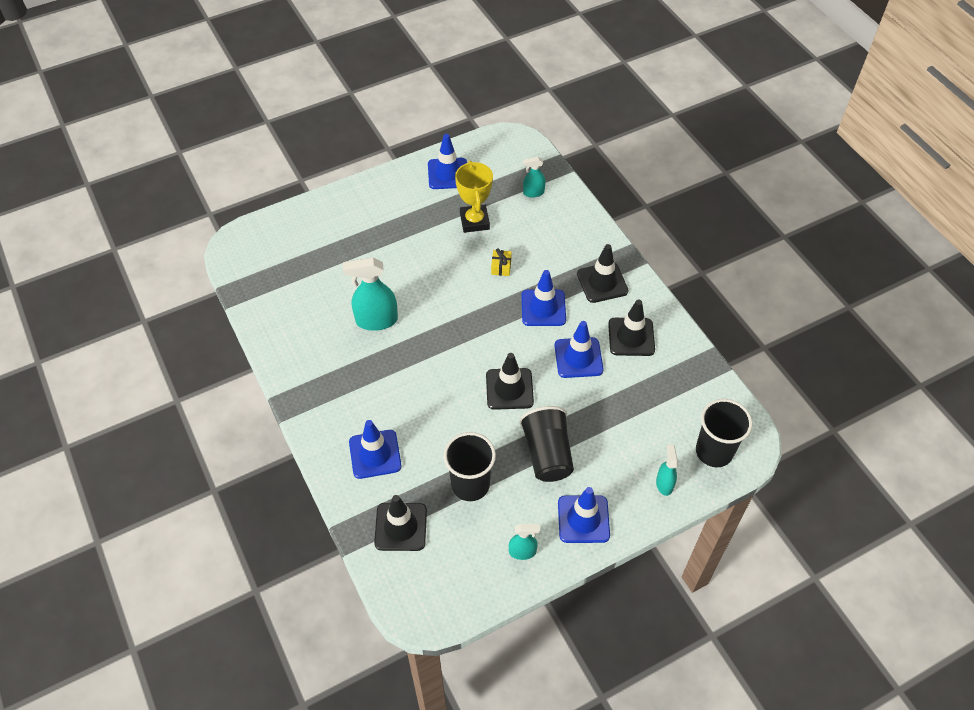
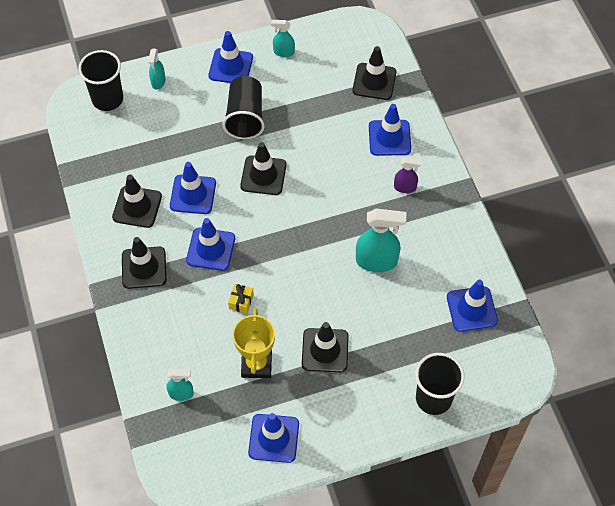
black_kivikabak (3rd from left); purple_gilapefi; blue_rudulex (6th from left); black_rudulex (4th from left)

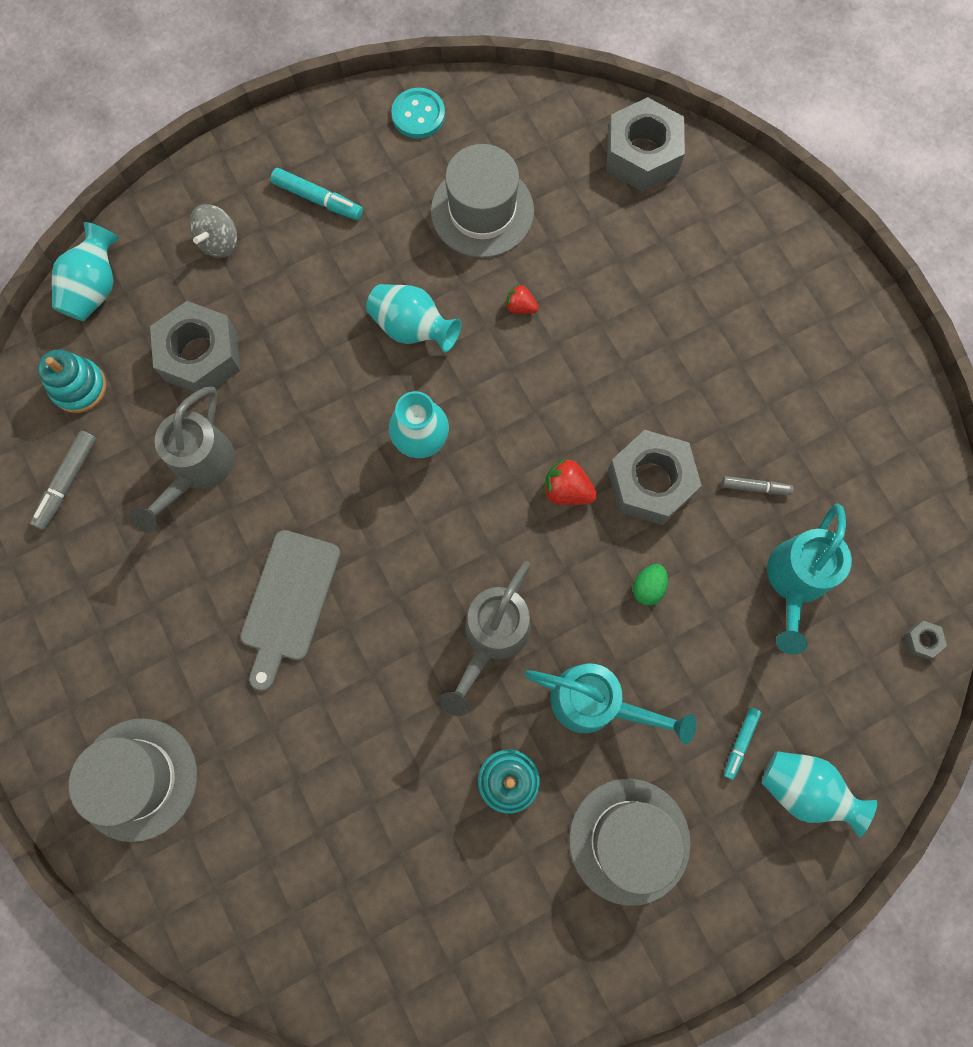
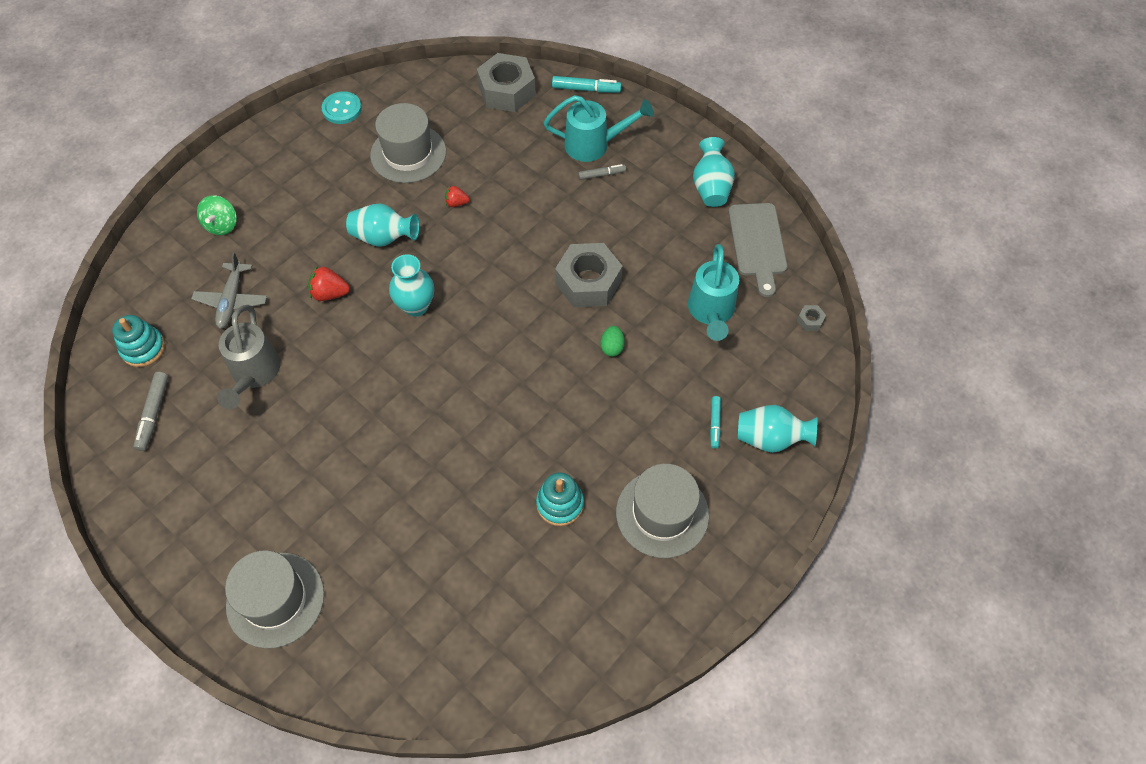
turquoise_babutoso (1st from left); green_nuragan; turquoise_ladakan (3rd from left); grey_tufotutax; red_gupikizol (1st from left); grey_babutoso (2nd from left); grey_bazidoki; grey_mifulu (2nd from left in the first image); turquoise_mifulu (1st from left)

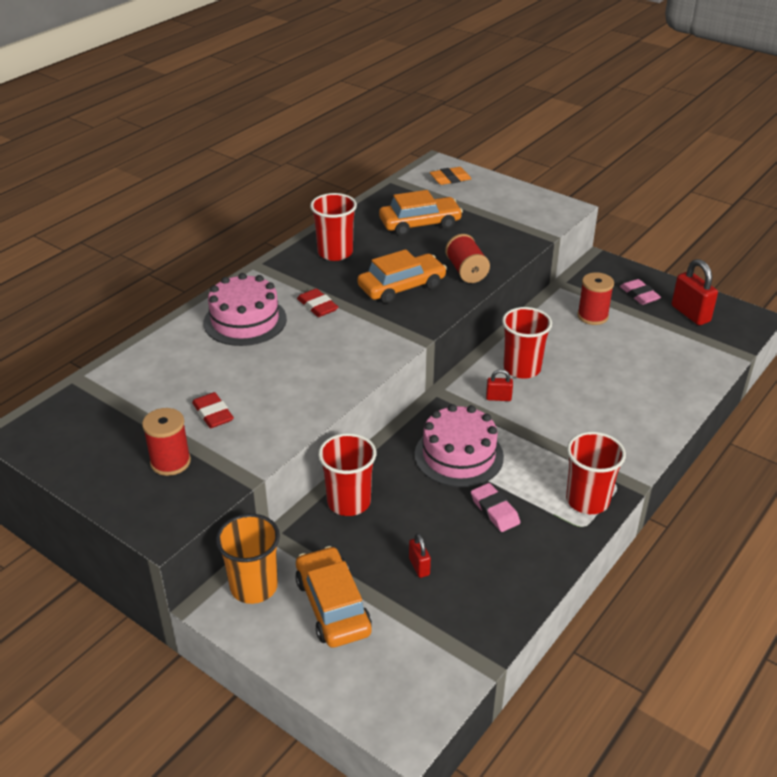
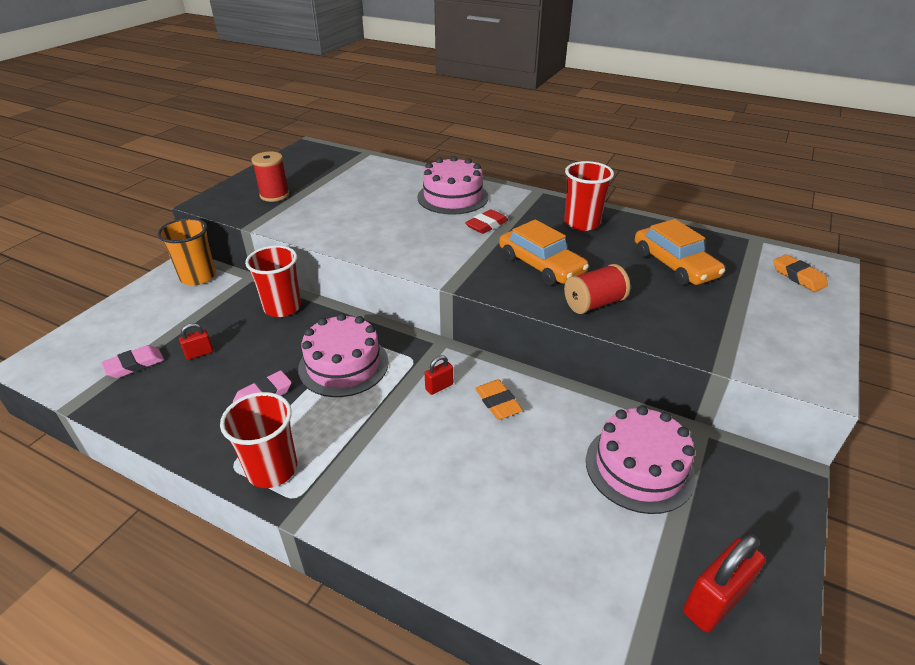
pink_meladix (3rd from left); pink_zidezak (1st from left); orange_zidezak (1st from left); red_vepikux (2nd from left); red_zidezak (1st from left in the first image); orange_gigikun (1st from left in the first image)

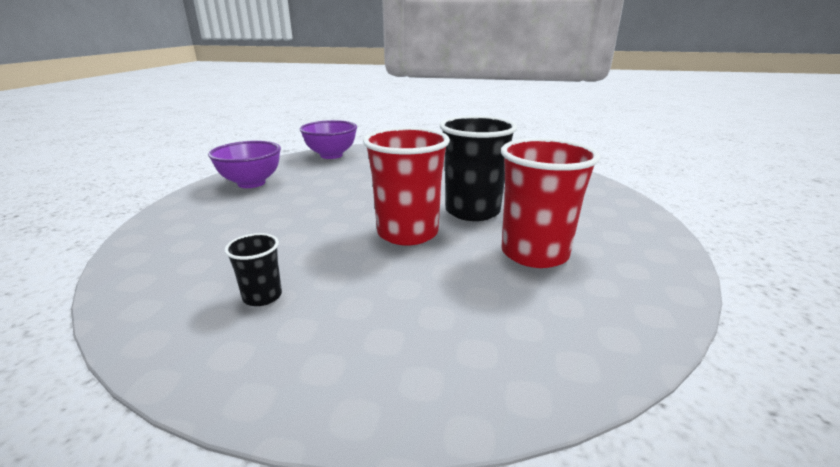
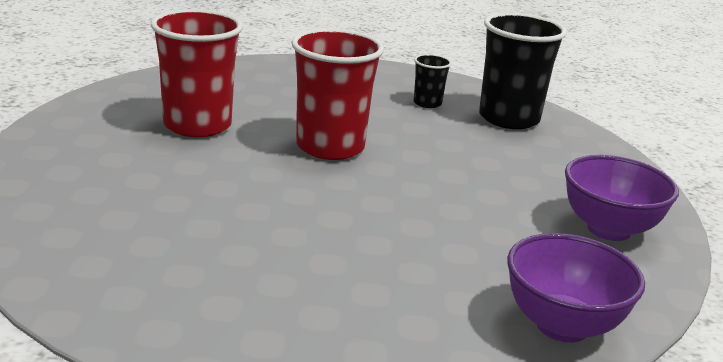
black_kivikabak (2nd from left)

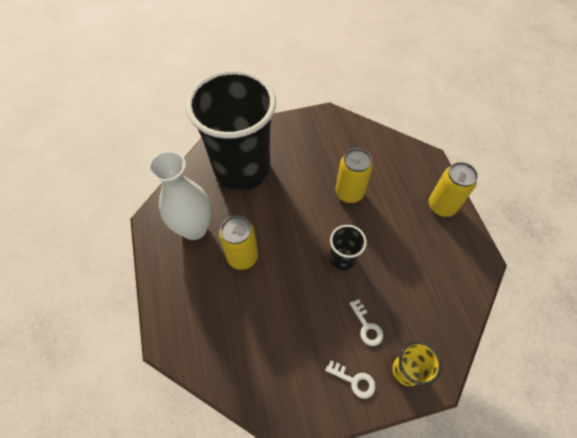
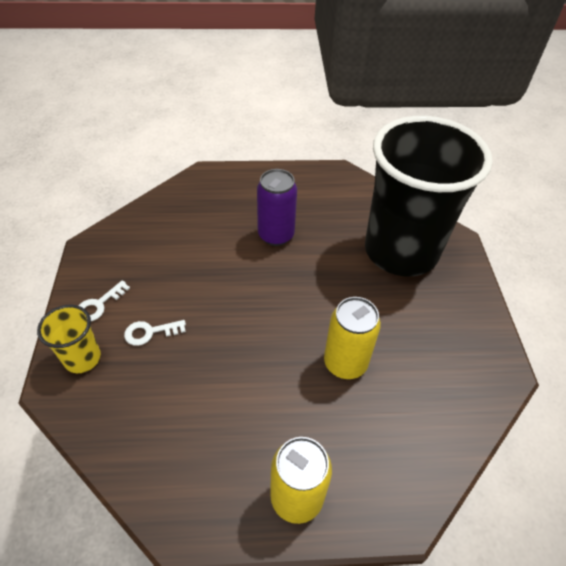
white_ladakan; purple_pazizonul; black_kivikabak (2nd from left in the first image)

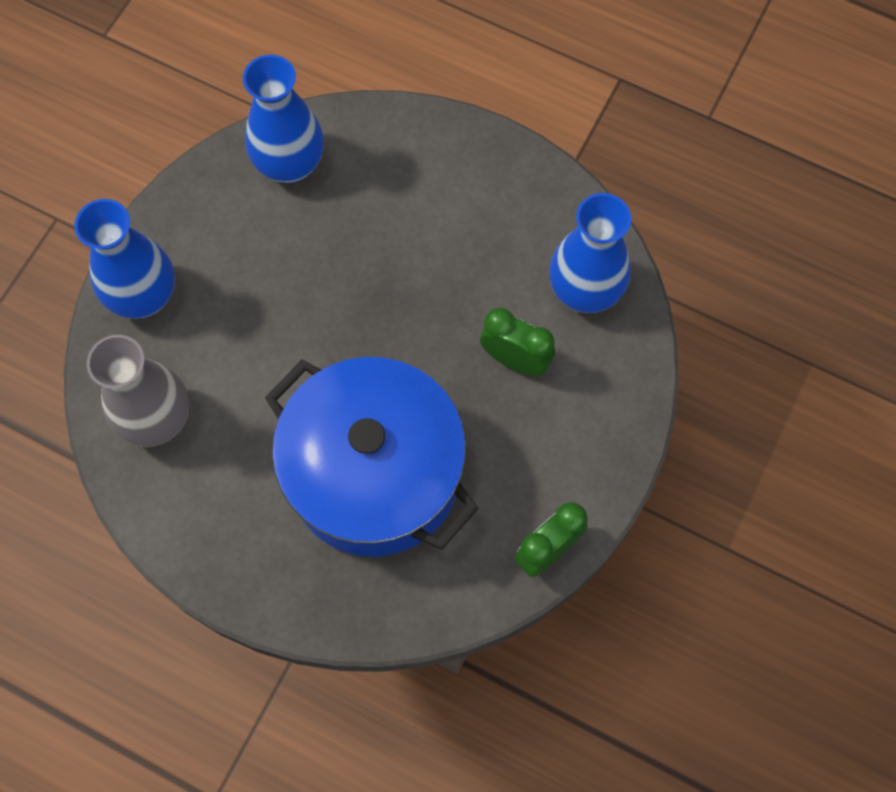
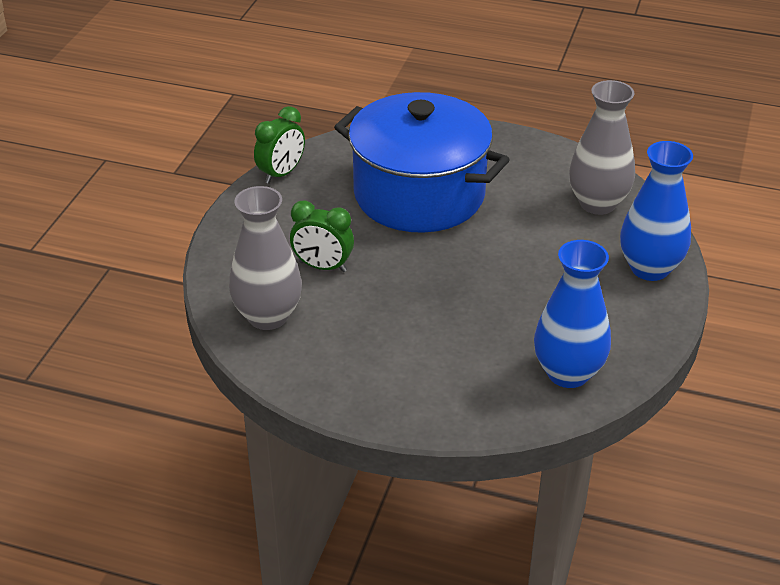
grey_ladakan (1st from left)

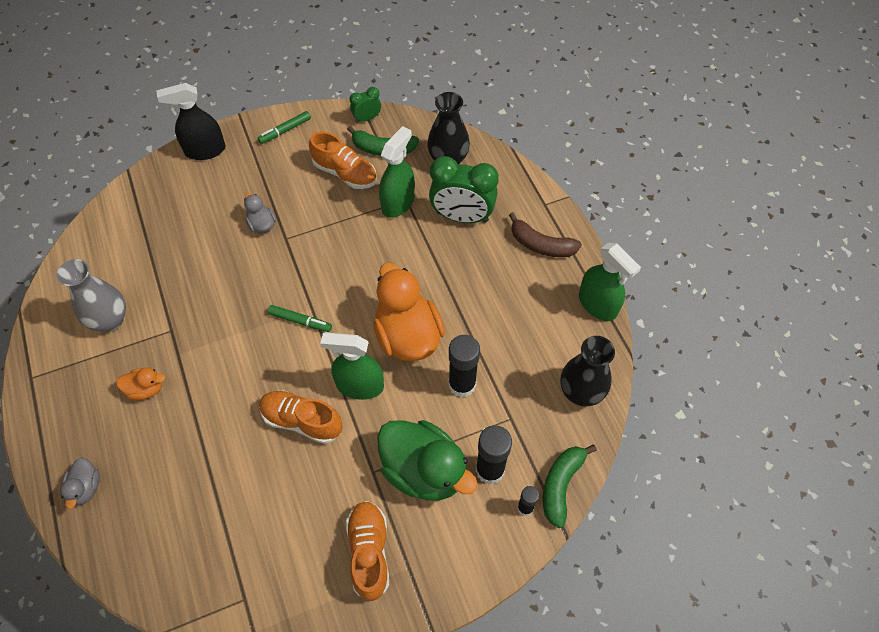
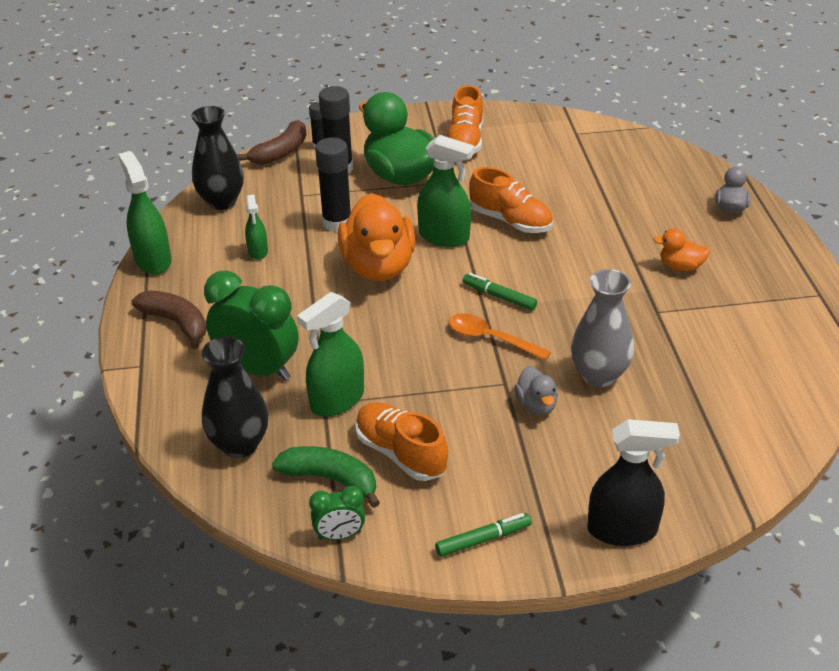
grey_ladakan; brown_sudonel (2nd from left); green_gilapefi (2nd from left); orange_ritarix

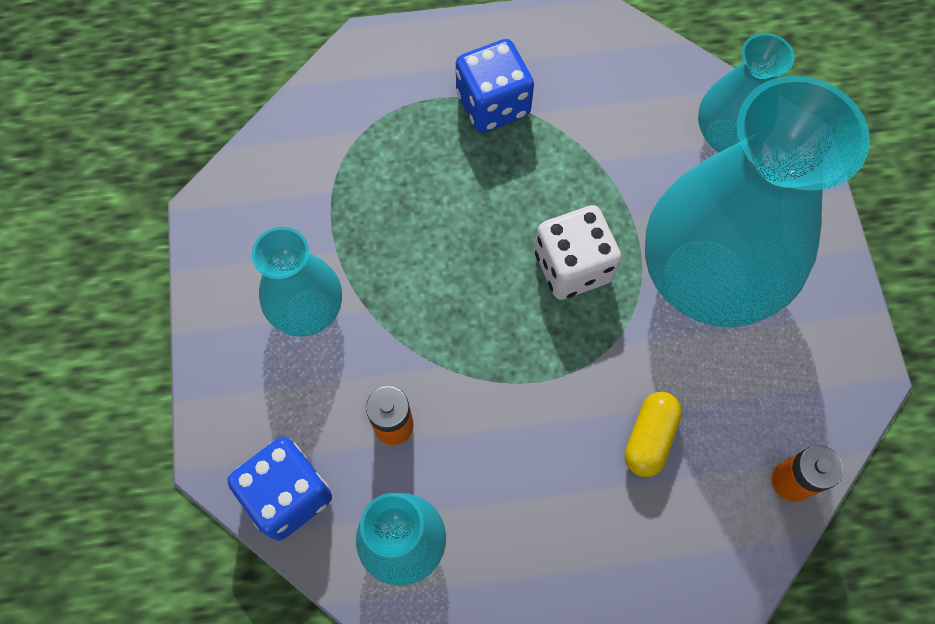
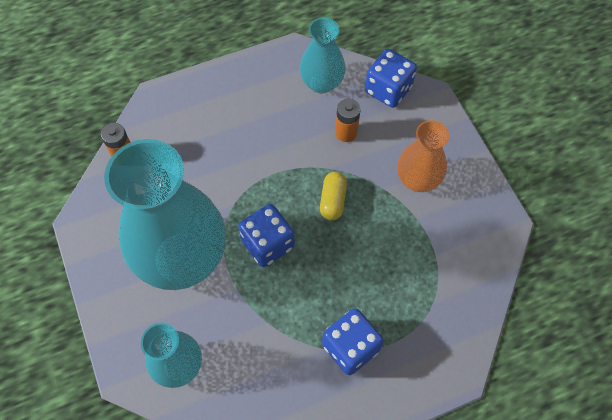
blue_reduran (1st from left); orange_ladakan; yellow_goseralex

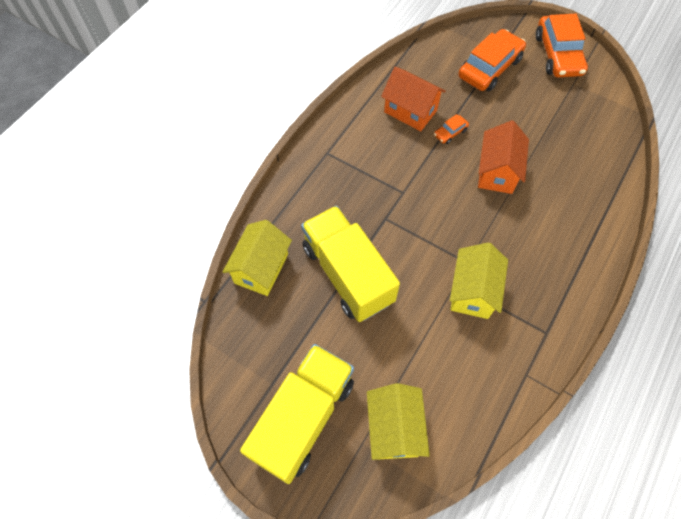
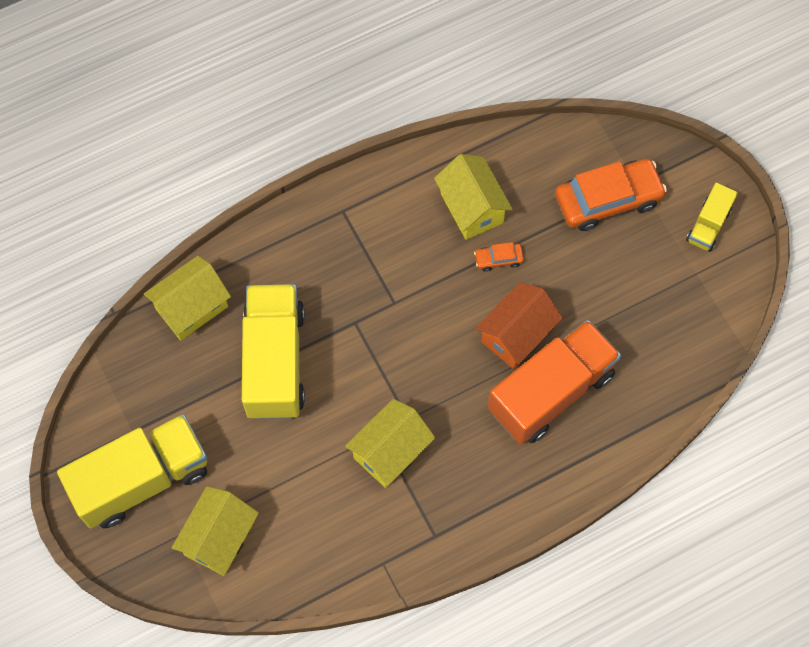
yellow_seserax (3rd from left); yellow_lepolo (4th from left); orange_seserax

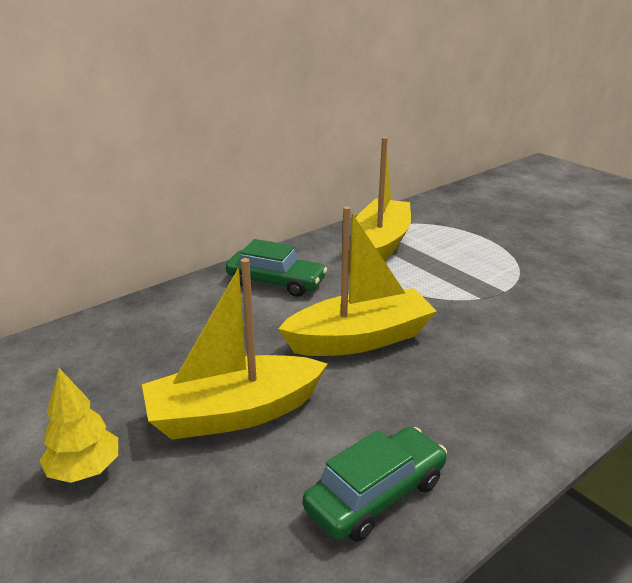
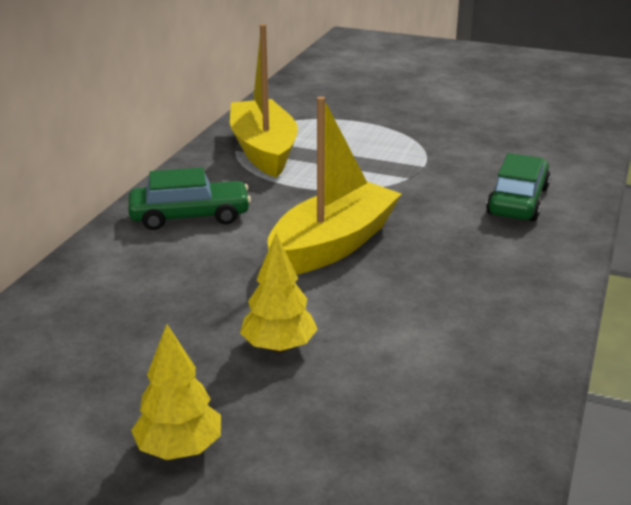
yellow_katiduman (2nd from left); green_gigikun (2nd from left)

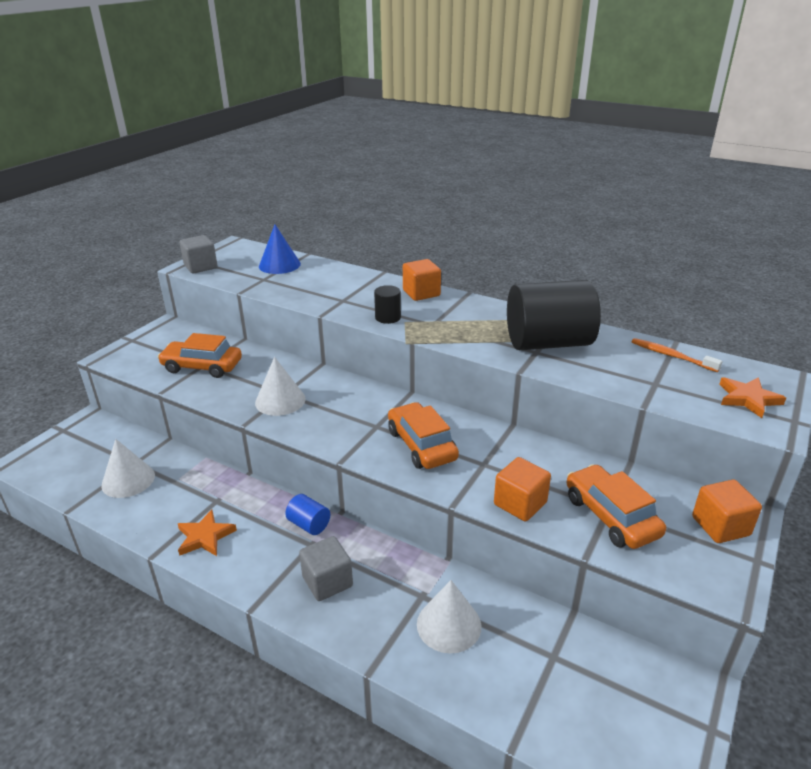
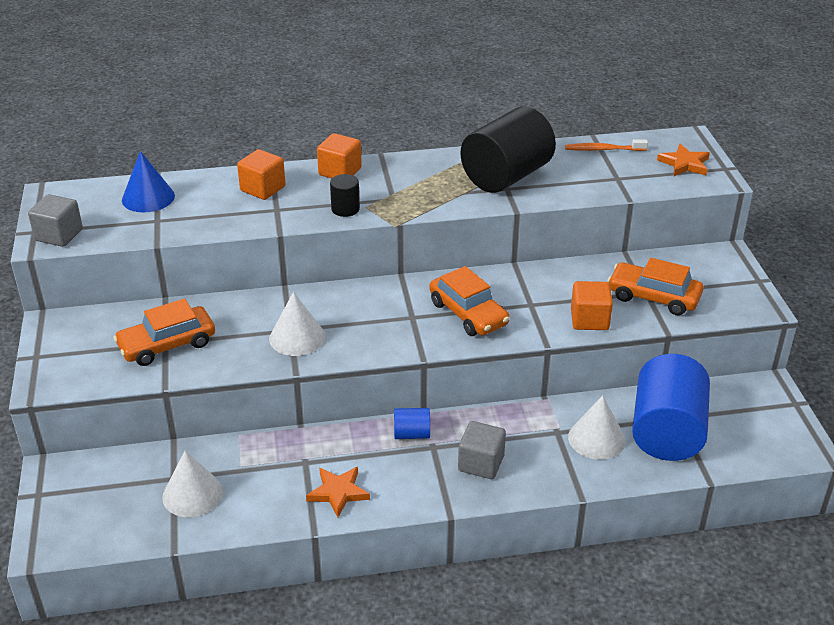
orange_gigikun (2nd from left); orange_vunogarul (1st from left); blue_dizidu (2nd from left)

